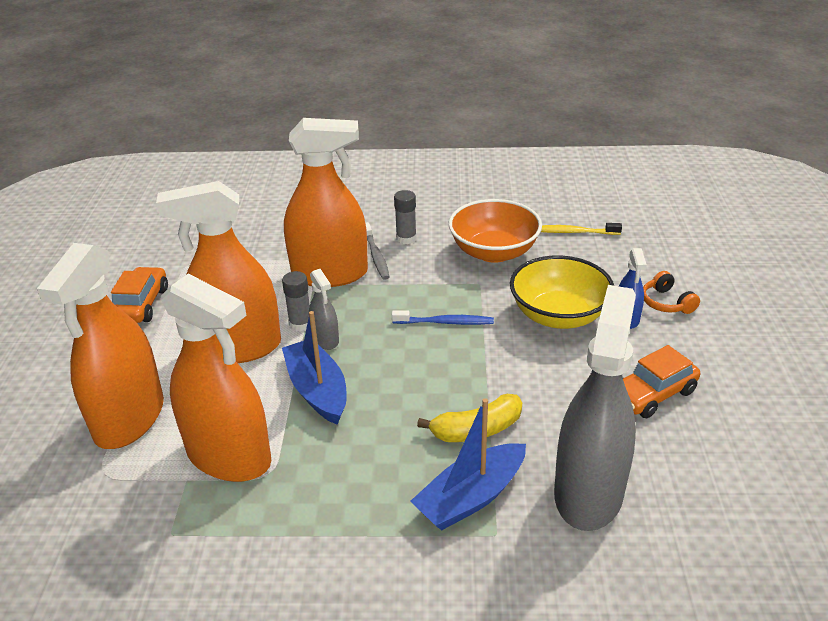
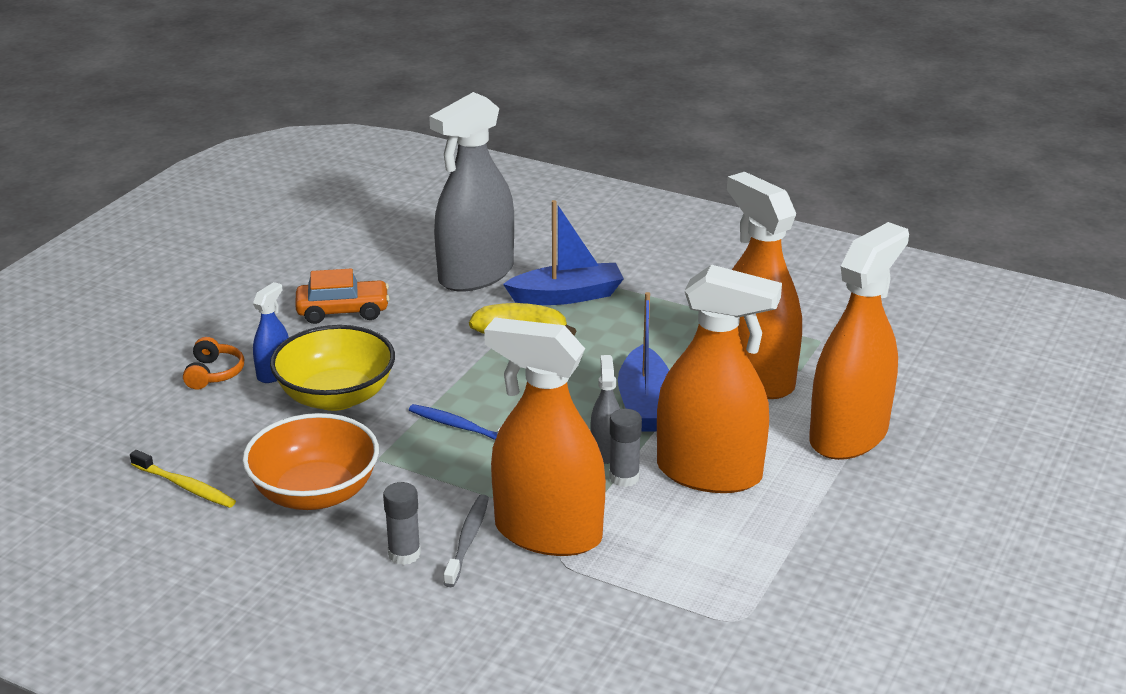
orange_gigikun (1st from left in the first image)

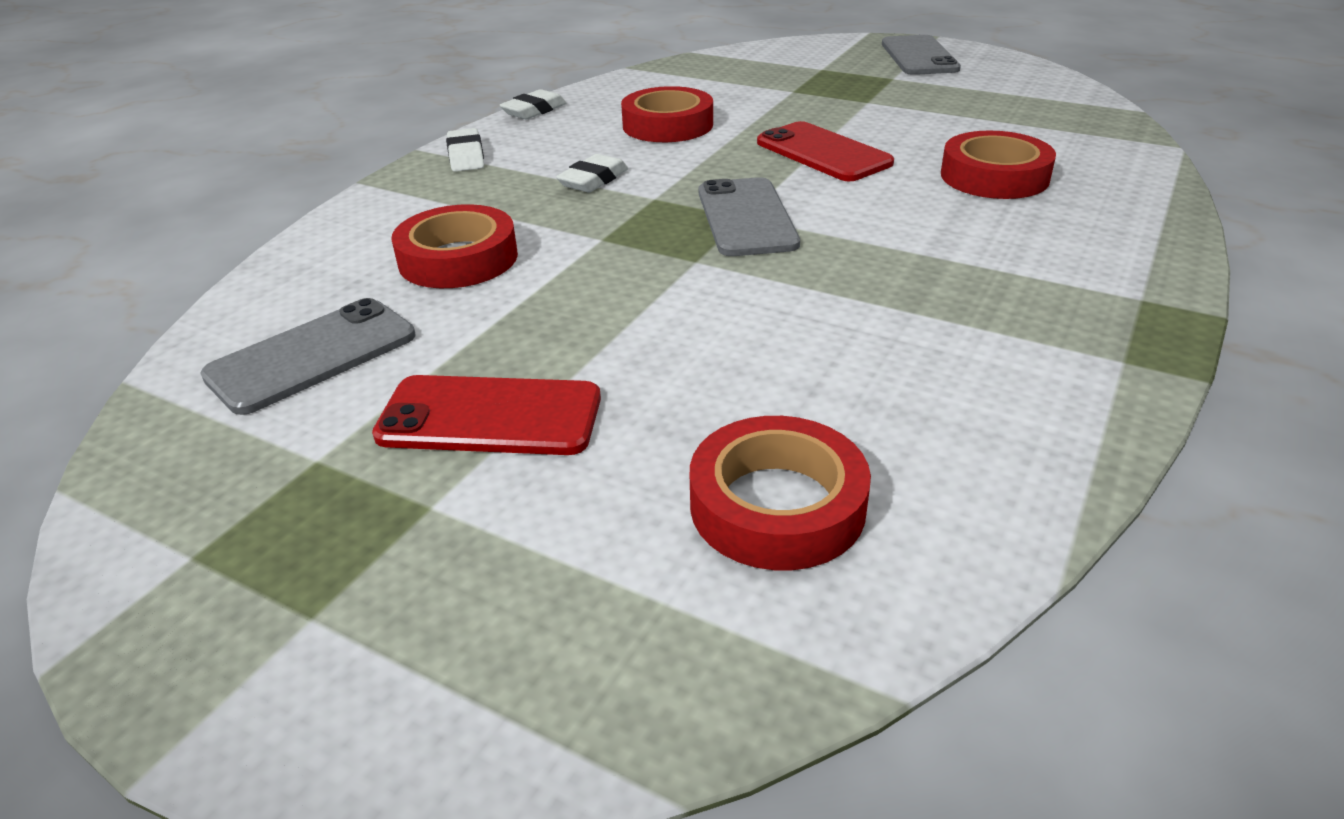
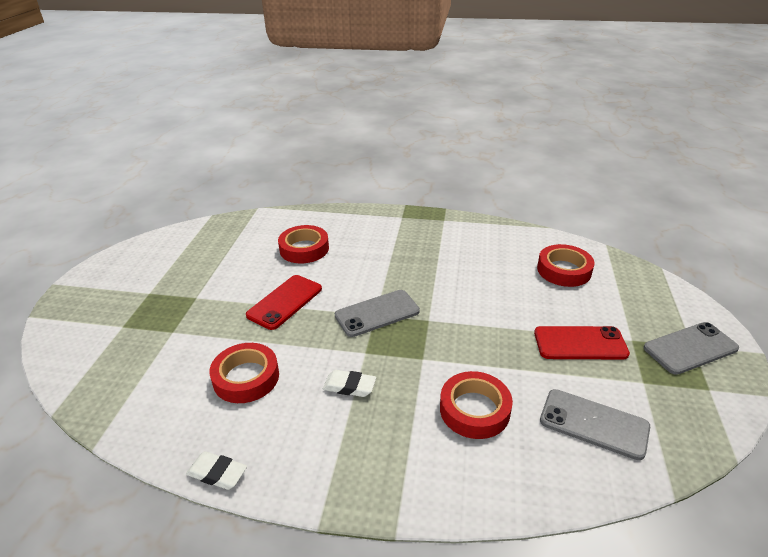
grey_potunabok (3rd from left); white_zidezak (1st from left in the first image); red_potunabok (2nd from left)

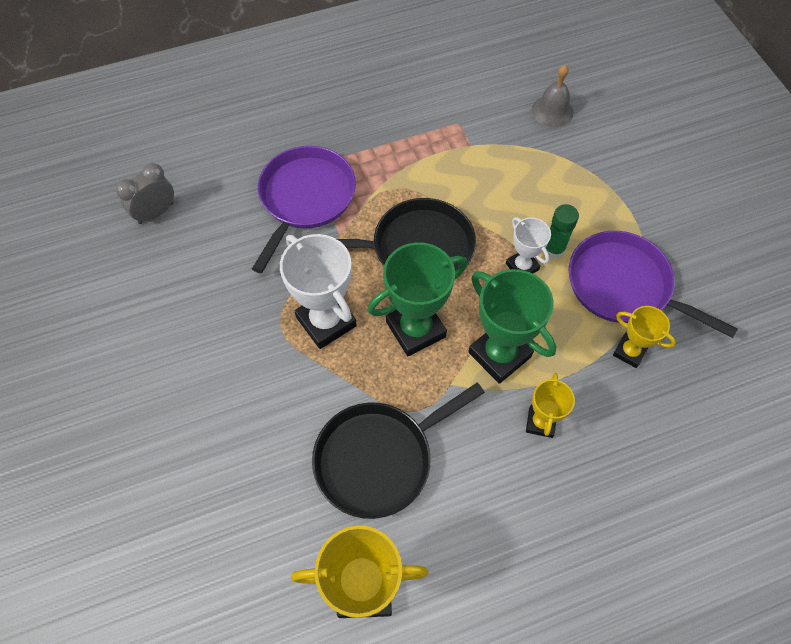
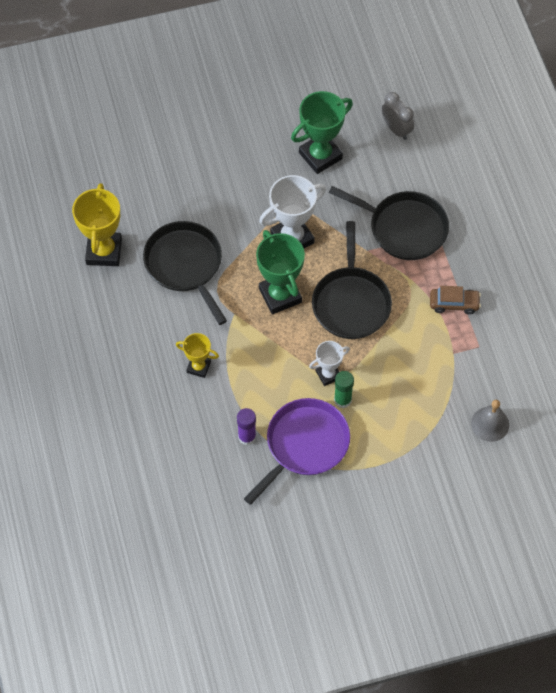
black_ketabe (3rd from left); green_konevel (2nd from left); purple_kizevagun; brown_gigikun

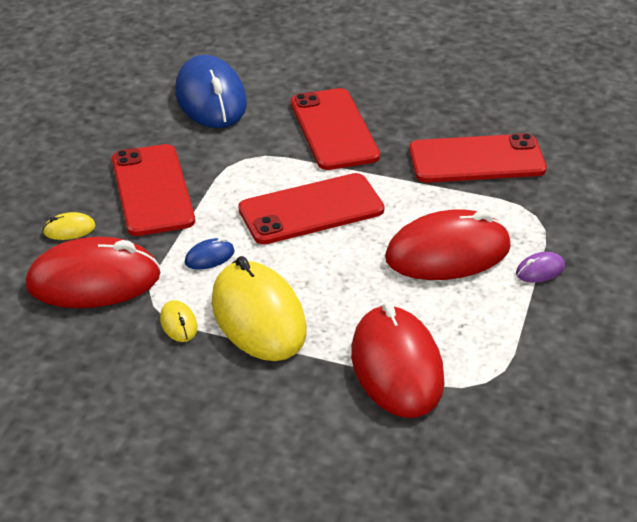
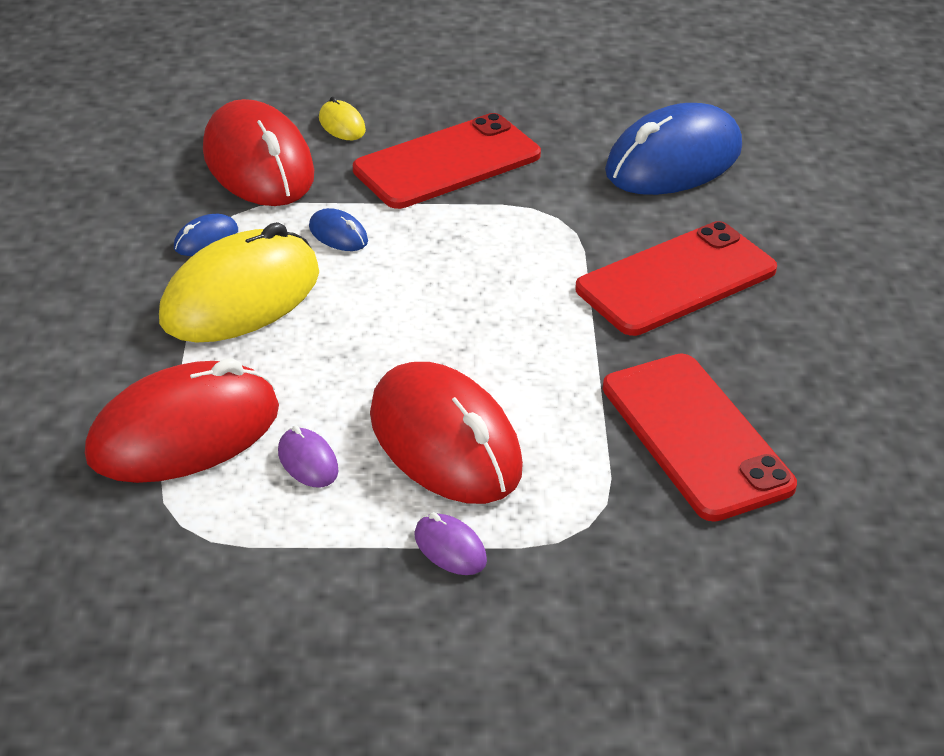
red_potunabok (2nd from left in the first image); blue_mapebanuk (1st from left); purple_mapebanuk (1st from left)

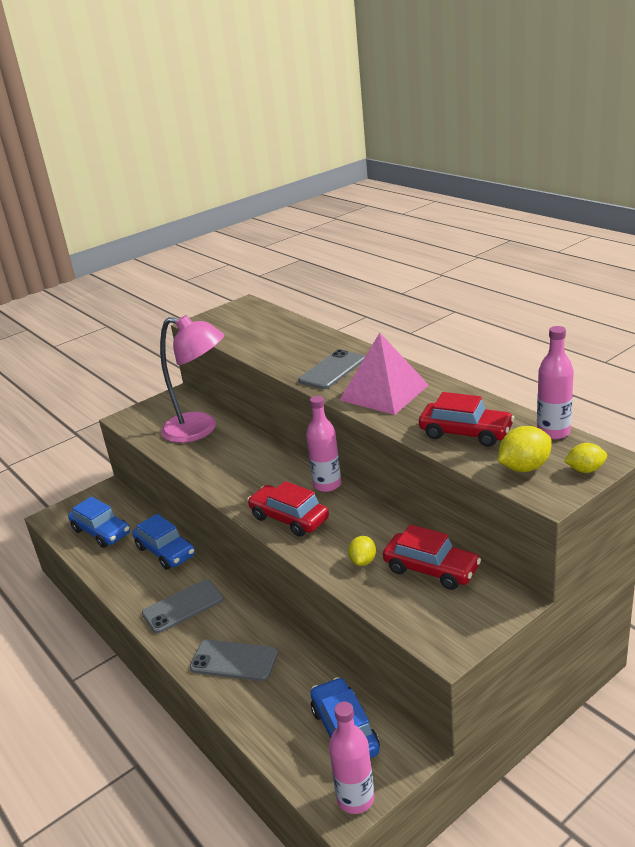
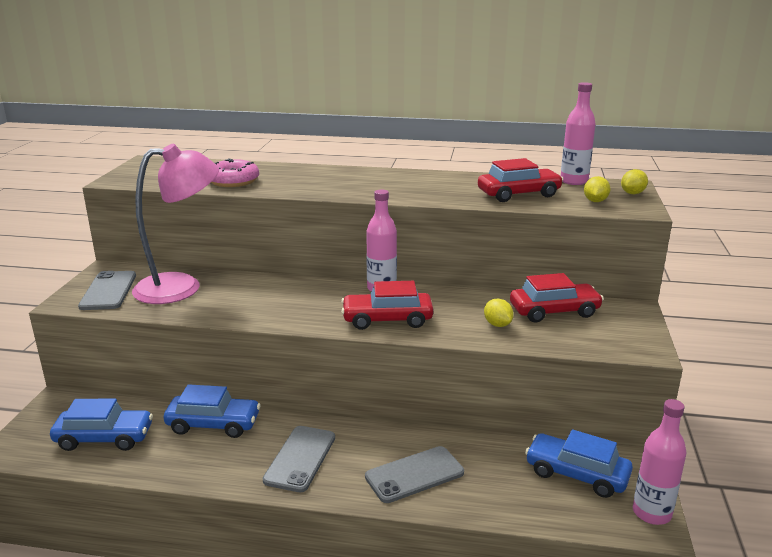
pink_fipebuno; grey_potunabok (1st from left); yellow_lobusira (2nd from left); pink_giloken

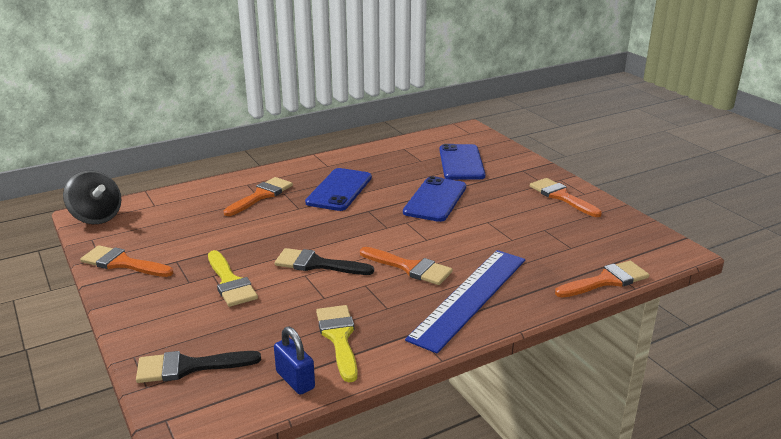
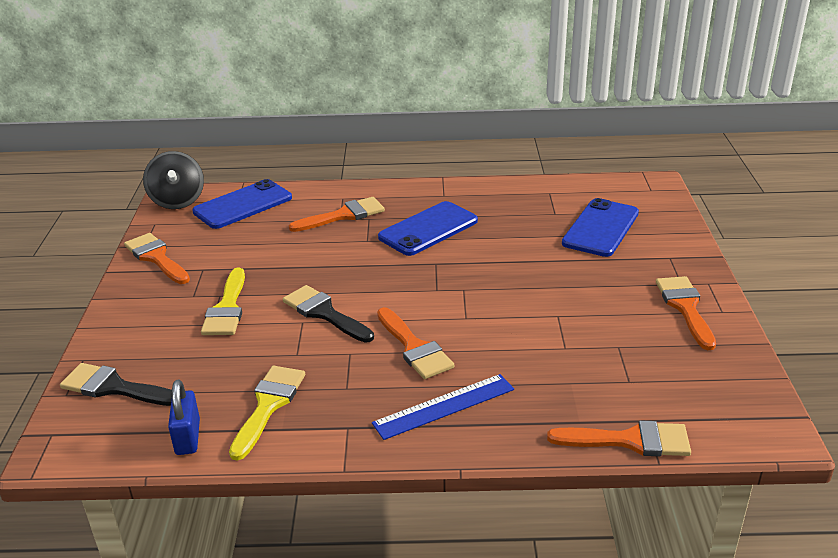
blue_potunabok (1st from left); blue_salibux

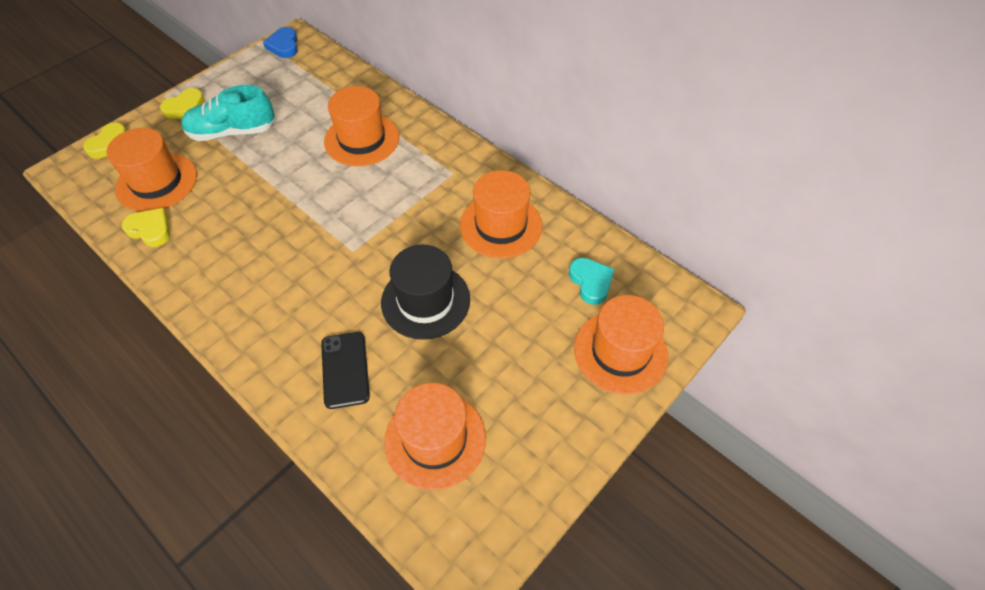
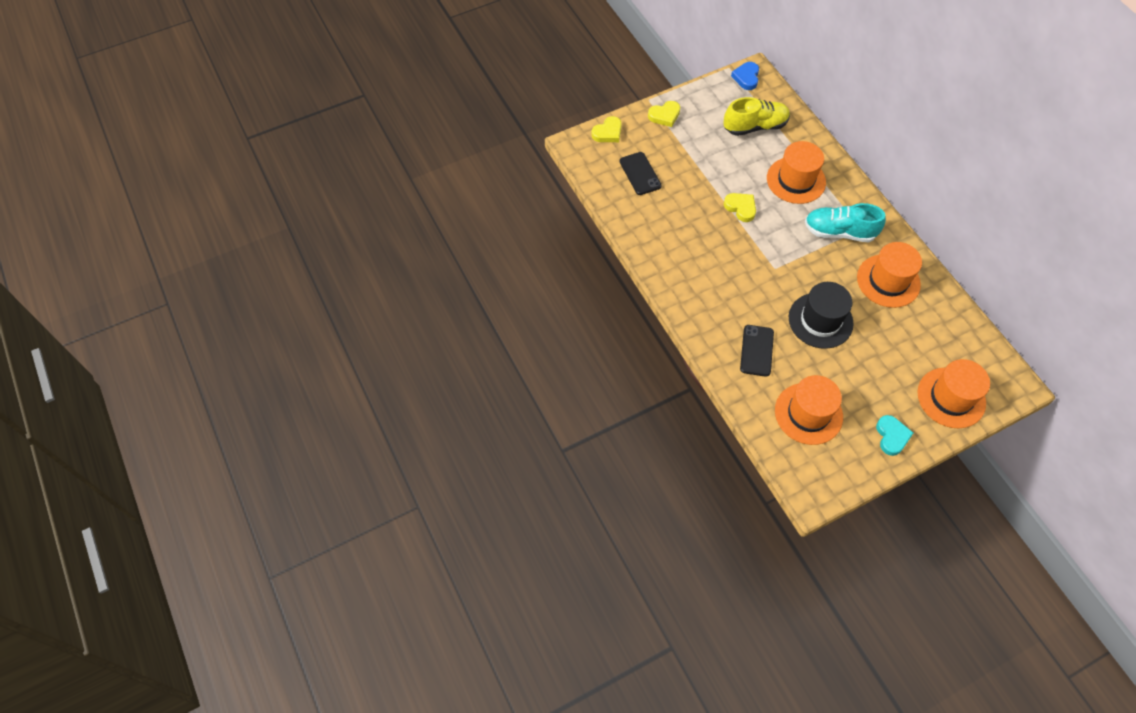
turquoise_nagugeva; black_potunabok (1st from left); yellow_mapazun (3rd from left); turquoise_mapazun; yellow_nagugeva

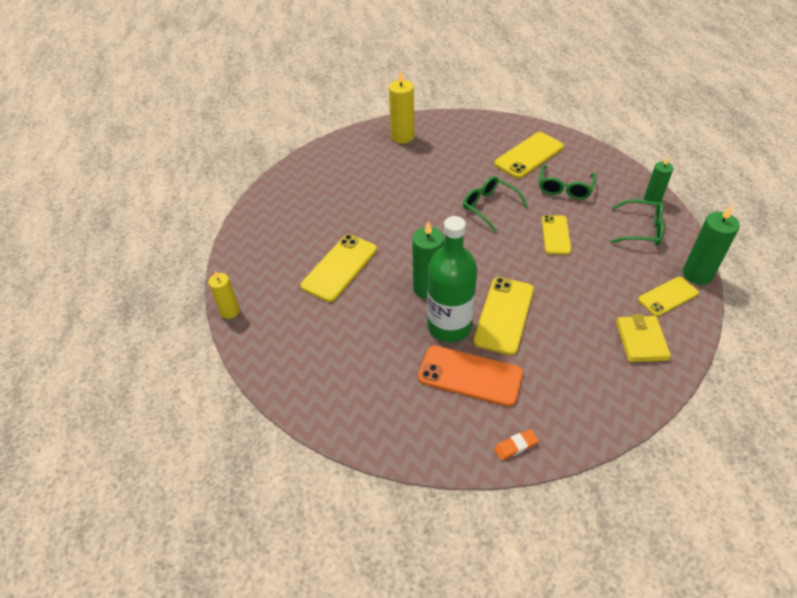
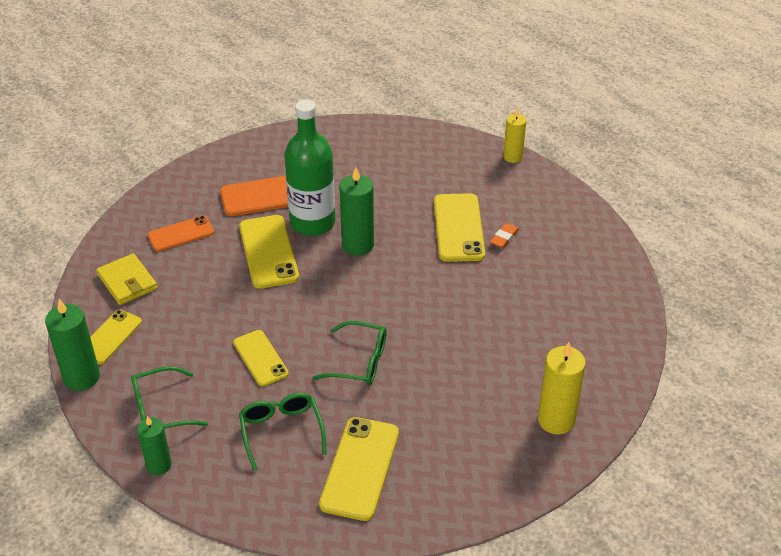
orange_zidezak; orange_potunabok (1st from left)

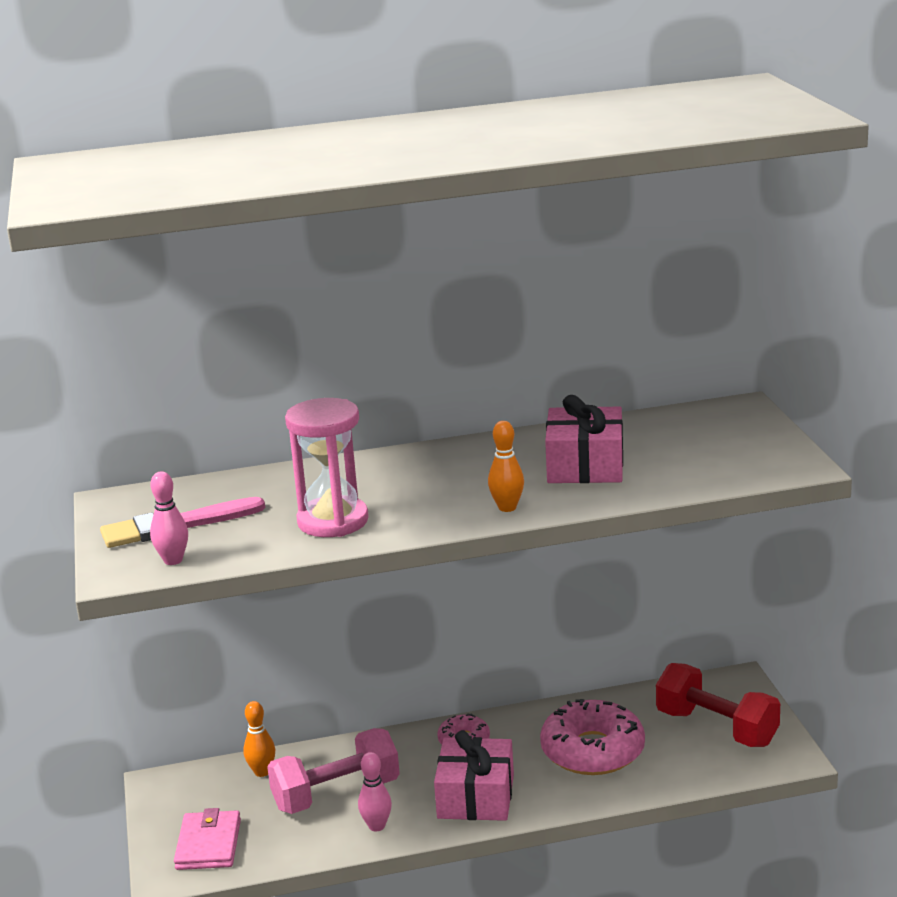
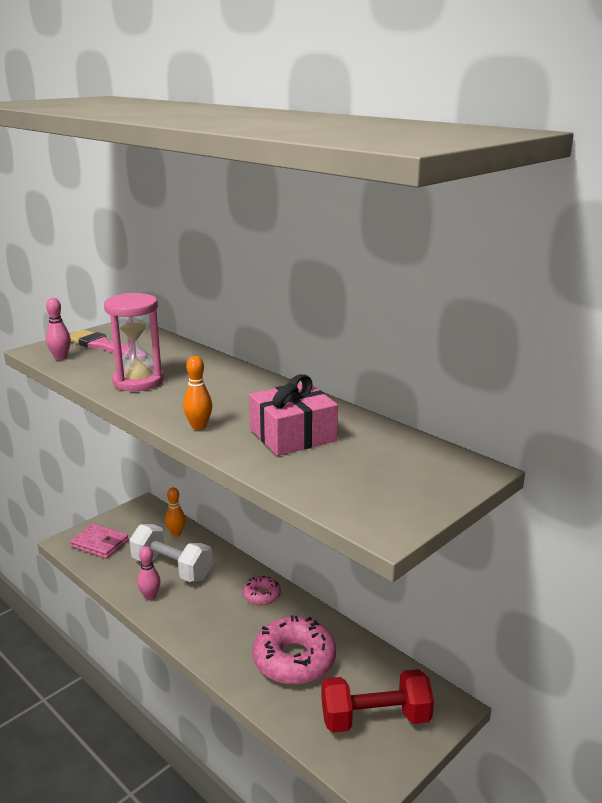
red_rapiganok; white_rapiganok; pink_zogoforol (1st from left in the first image); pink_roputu

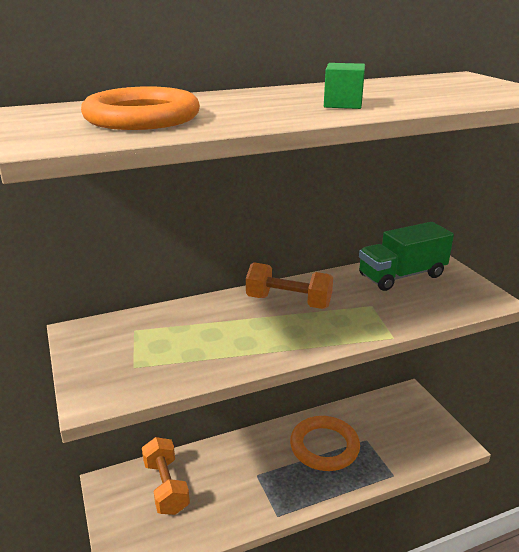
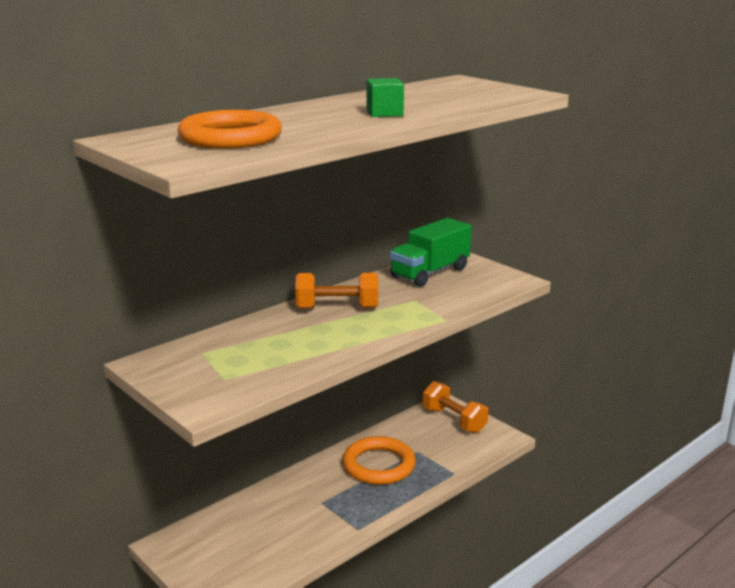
orange_rapiganok (2nd from left)

